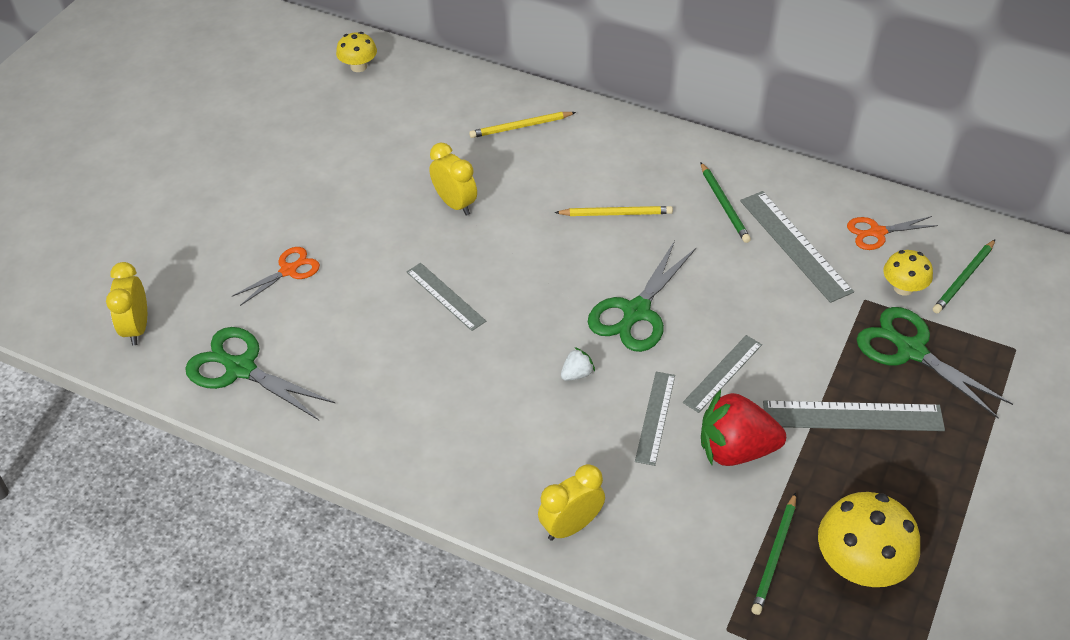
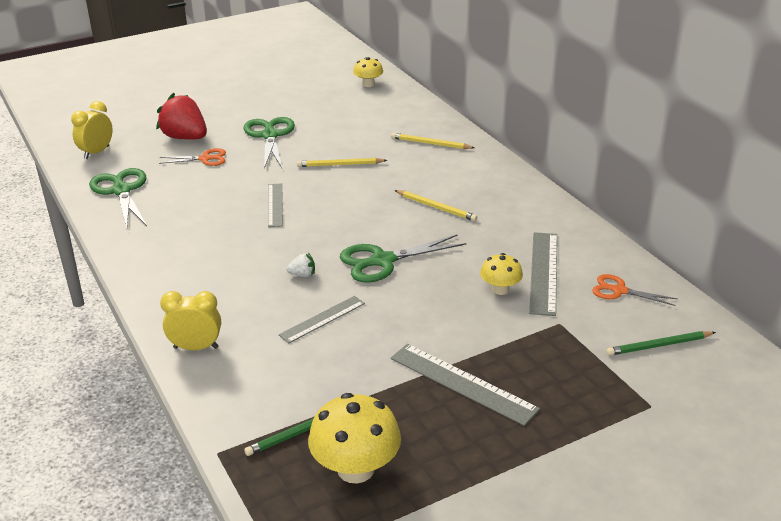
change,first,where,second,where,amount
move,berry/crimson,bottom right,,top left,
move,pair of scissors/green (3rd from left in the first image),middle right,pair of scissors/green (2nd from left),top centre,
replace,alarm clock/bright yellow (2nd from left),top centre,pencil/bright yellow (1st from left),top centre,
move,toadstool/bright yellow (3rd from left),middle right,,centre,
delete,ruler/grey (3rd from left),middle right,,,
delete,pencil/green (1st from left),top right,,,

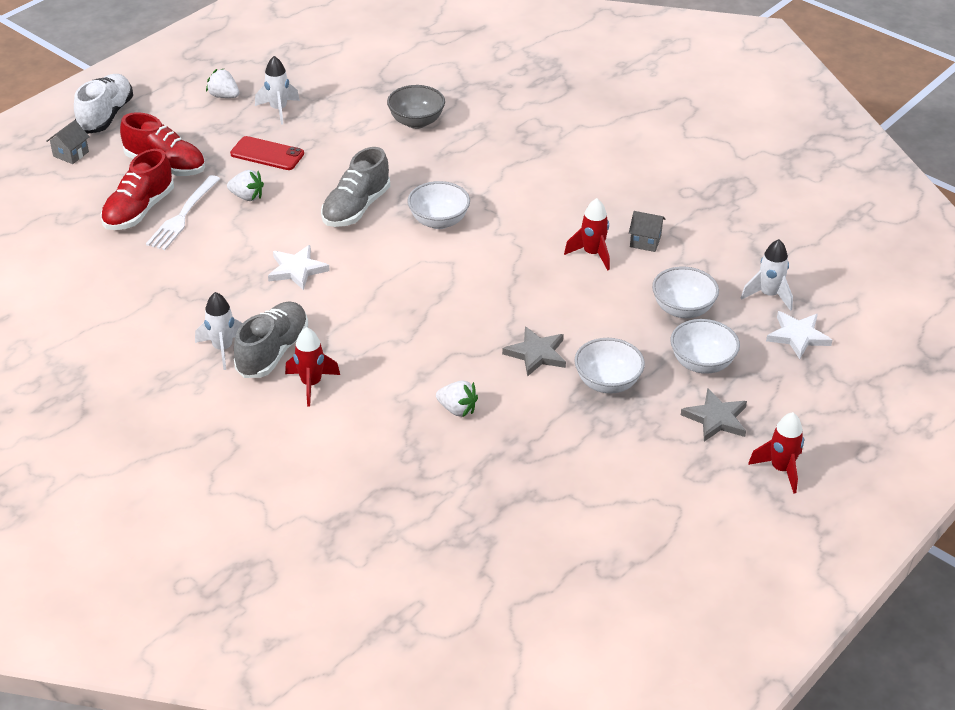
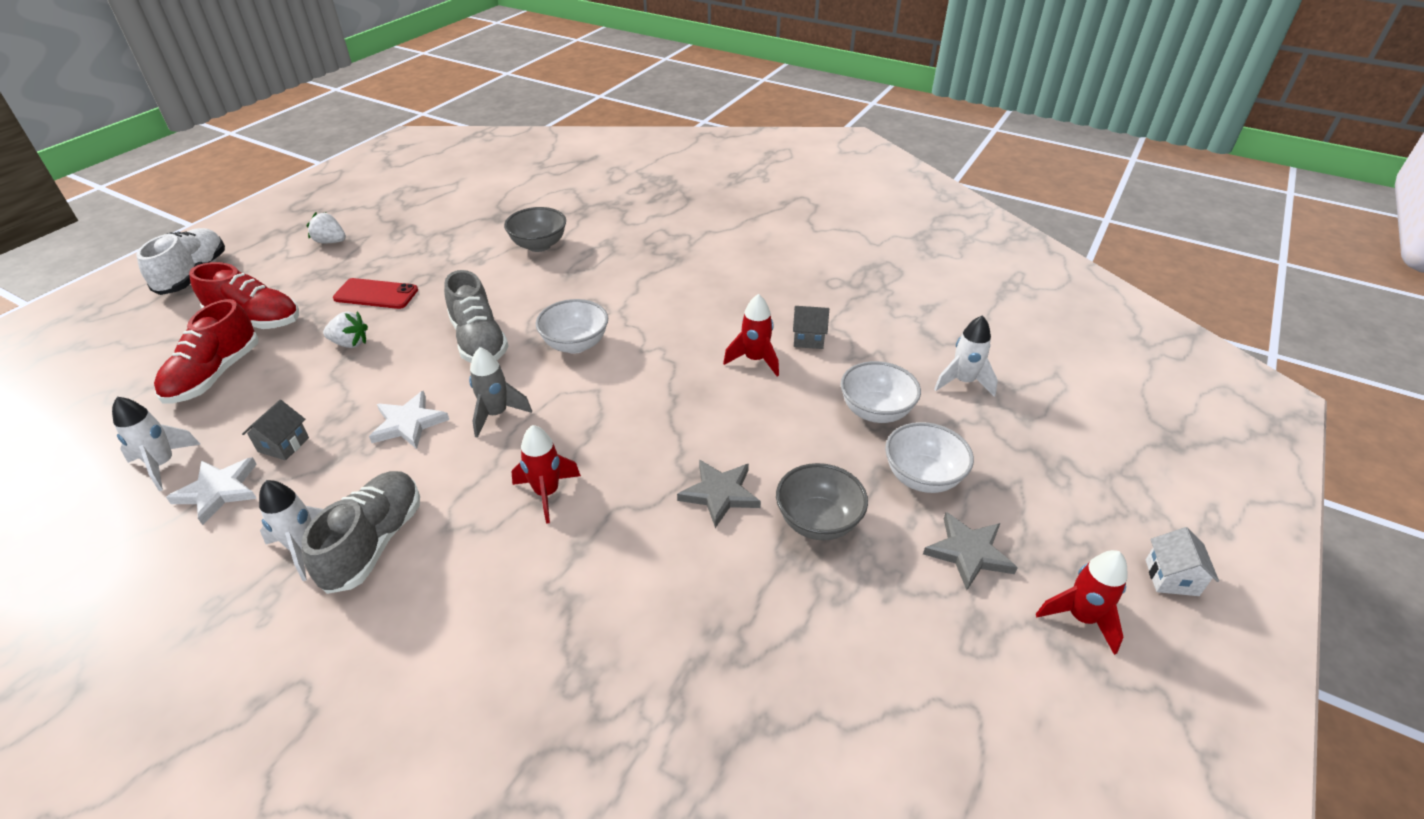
change,first,where,second,where,amount
move,toy rocket/pure white (2nd from left in the first image),top left,toy rocket/pure white (1st from left),middle left,
move,star/pure white (2nd from left in the first image),middle right,star/pure white (1st from left),middle left,
move,toy house/grey (1st from left),top left,,middle left,
rotate,lace-up shoe/grey (2nd from left),top centre,,centre,45 degrees counterclockwise
insert,,,toy rocket/grey,centre,
move,toy rocket/crimson (1st from left),middle left,,centre,
recolor,bowl/pure white (2nd from left),centre,bowl/grey (2nd from left),centre,
insert,,,toy house/pure white,bottom right,
delete,table fork/pure white,top left,,,
delete,berry/pure white (3rd from left),centre,,,

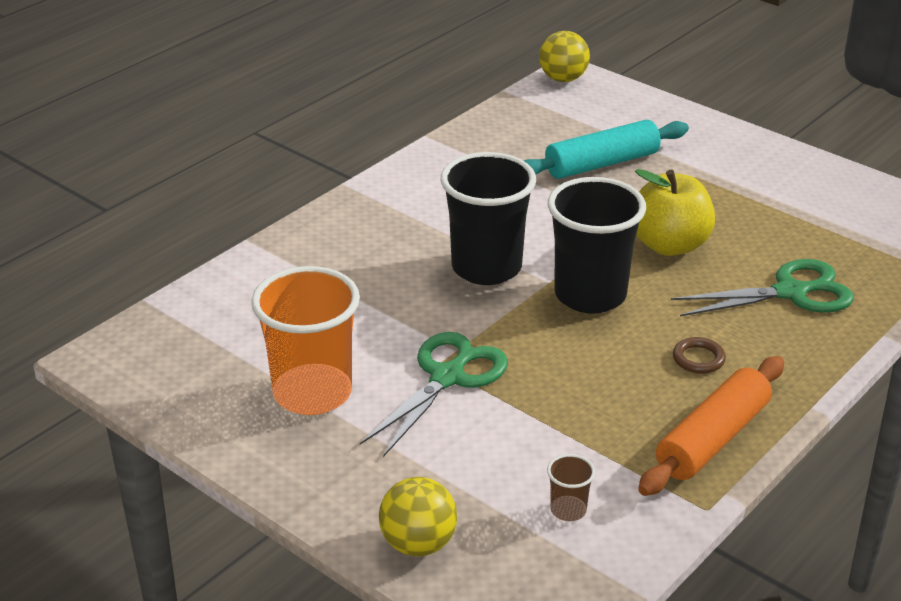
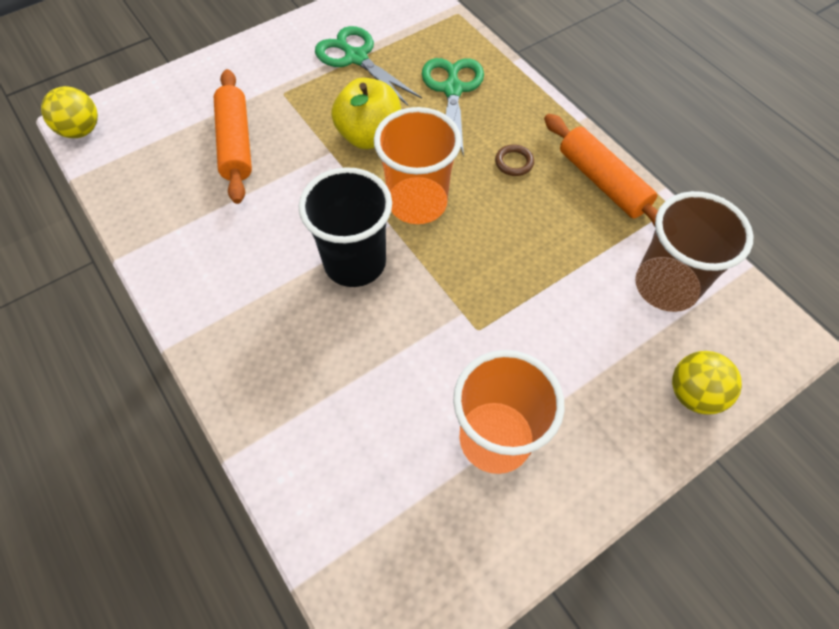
change,first,where,second,where,amount
recolor,rolling pin/aqua,top right,rolling pin/orange (1st from left),top left,
move,pair of scissors/green (1st from left),centre,,top centre,
recolor,beaker/jet-black (2nd from left),centre,beaker/orange (1st from left),top centre,
resize,beaker/brown,bottom centre,,middle right,x2.40

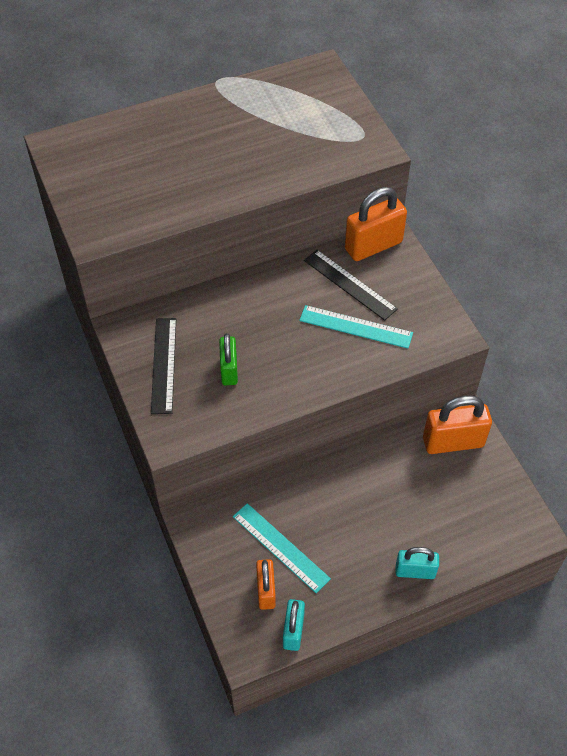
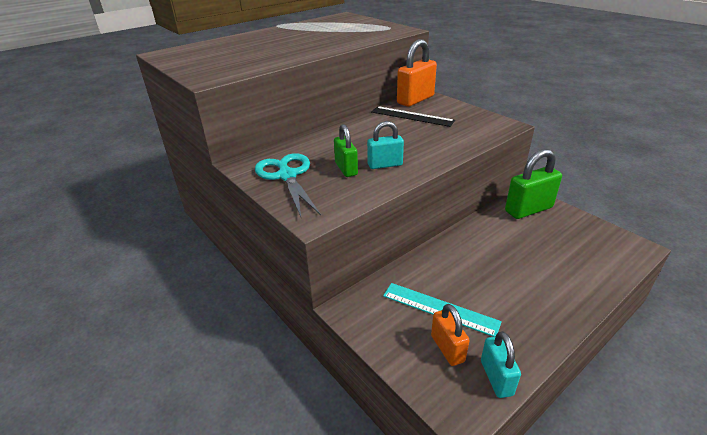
change,first,where,second,where,amount
replace,ruler/jet-black (1st from left),middle left,pair of scissors/aqua,centre,
move,small lock/aqua (2nd from left in the first image),bottom right,small lock/aqua (1st from left),centre,
recolor,small lock/orange (3rd from left),middle right,small lock/green (2nd from left),middle right,
delete,ruler/aqua (2nd from left),centre,,,

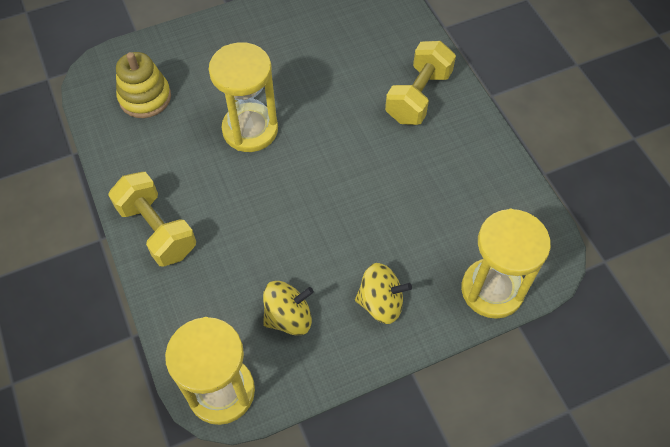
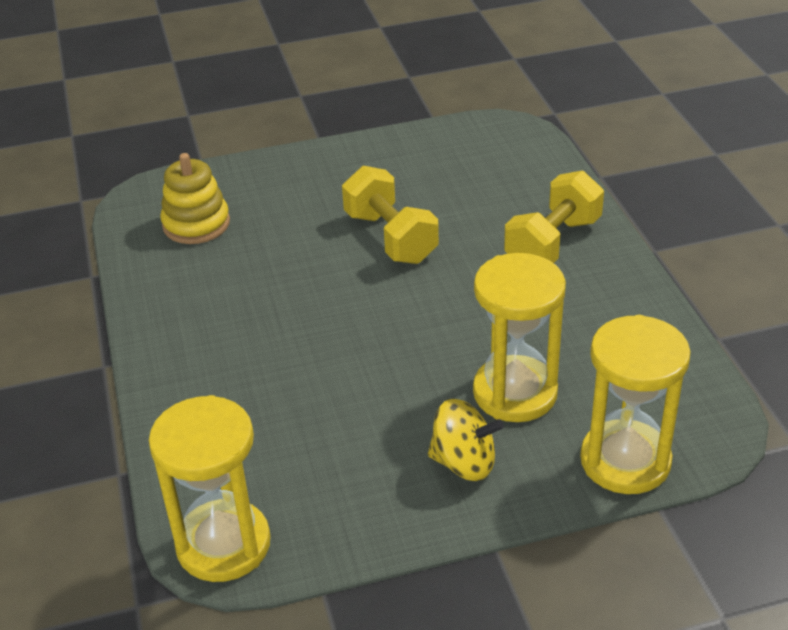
change,first,where,second,where,amount
move,free weight/bright yellow (1st from left),middle left,,centre,
move,sandglass/bright yellow (2nd from left),top centre,,centre,
delete,spinning top/bright yellow (1st from left),bottom centre,,,

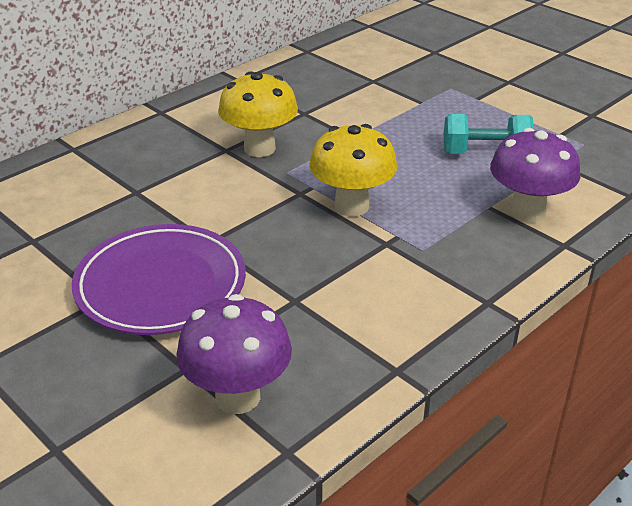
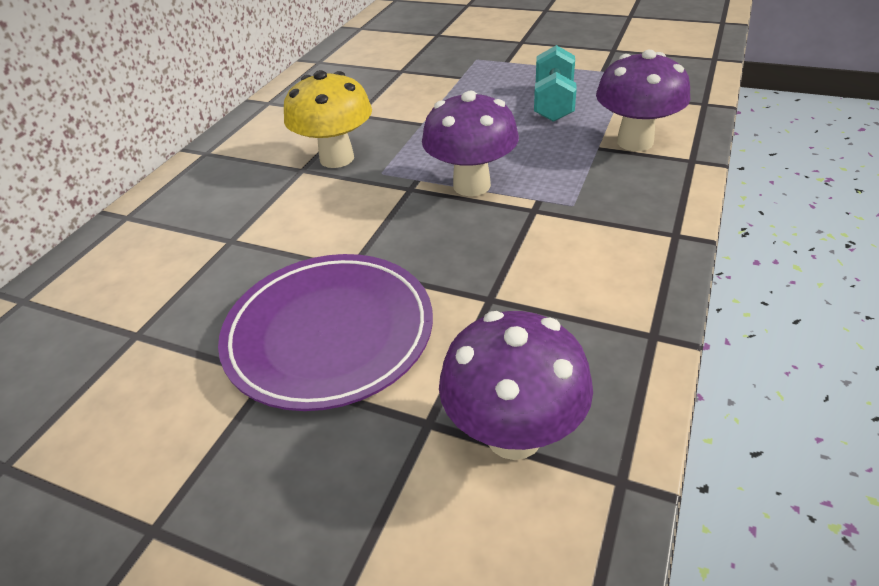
change,first,where,second,where,amount
recolor,toadstool/bright yellow (2nd from left),centre,toadstool/violet (1st from left),top centre,
rotate,free weight/aqua,top right,,top centre,60 degrees counterclockwise

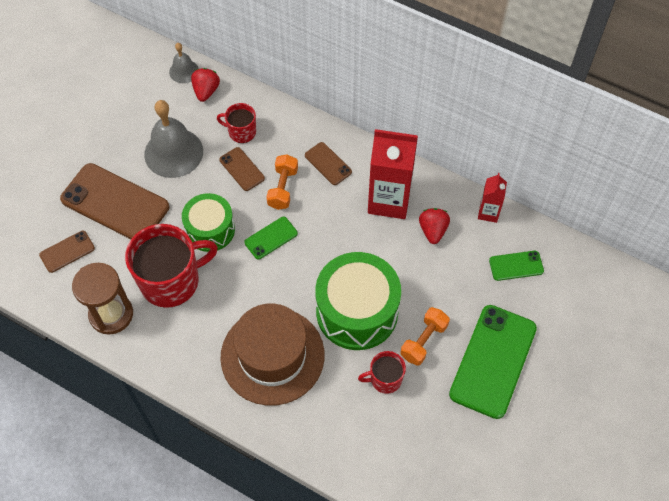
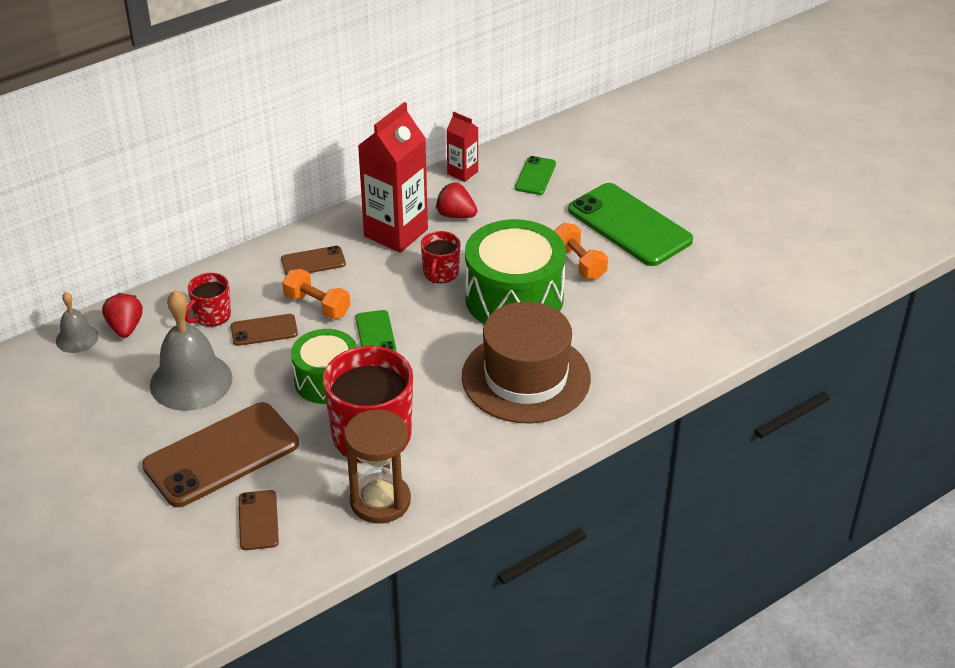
change,first,where,second,where,amount
rotate,berry/crimson (1st from left),top left,,middle left,45 degrees clockwise
move,coffee mug/crimson (3rd from left),bottom centre,,centre,

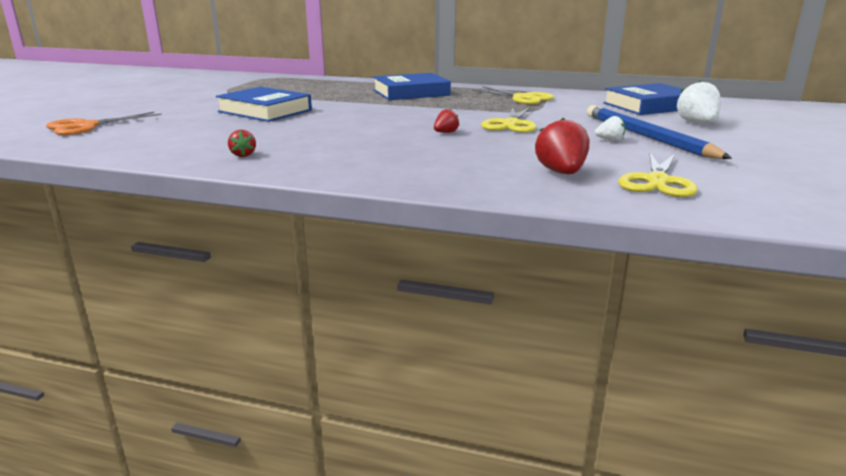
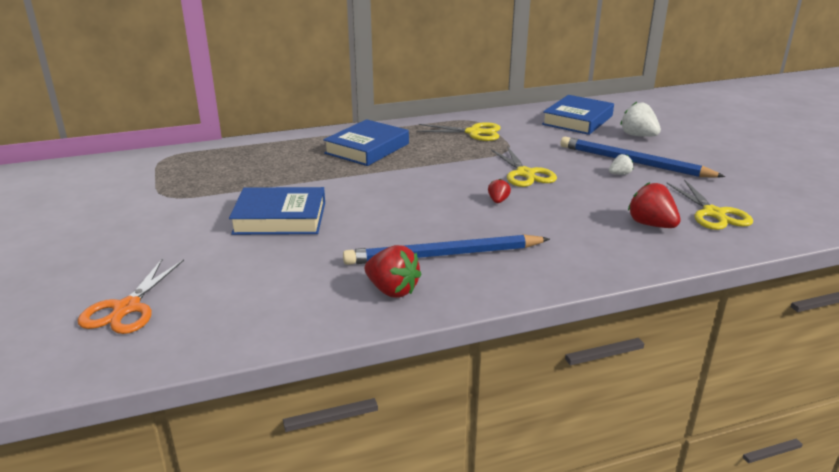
change,first,where,second,where,amount
insert,,,pencil/blue (1st from left),centre,
resize,berry/crimson (1st from left),top left,,centre,x1.82

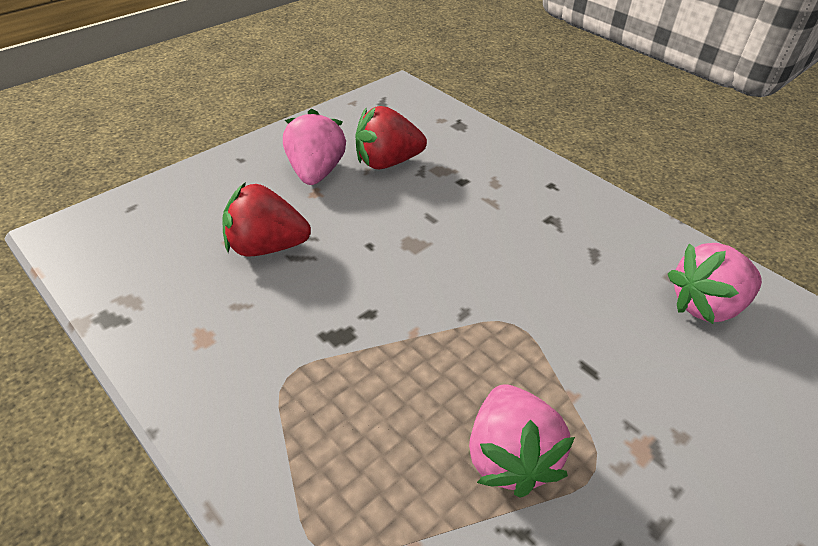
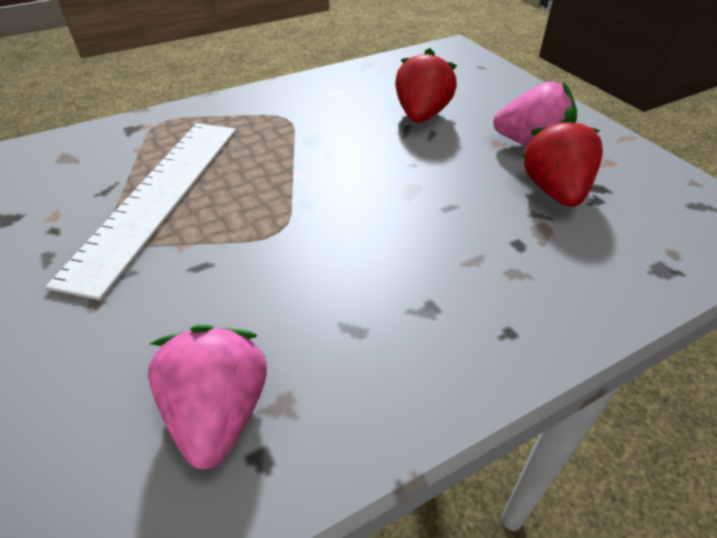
change,first,where,second,where,amount
replace,berry/rosy (2nd from left),bottom centre,ruler/pure white,middle left,

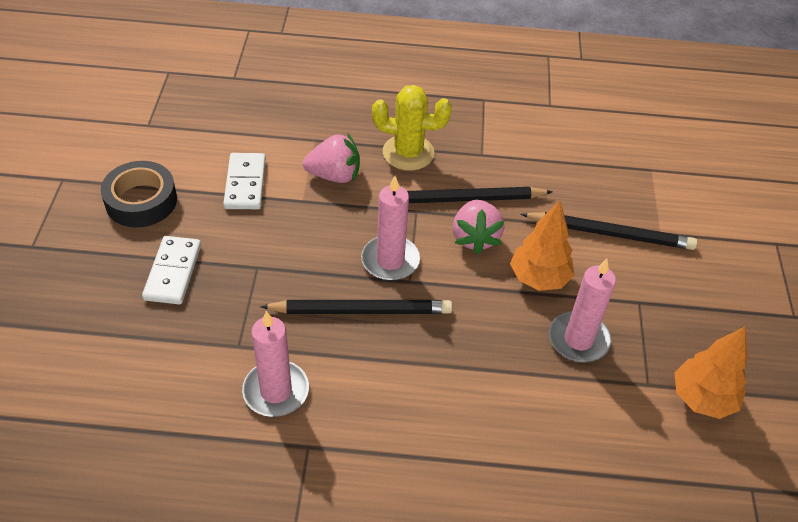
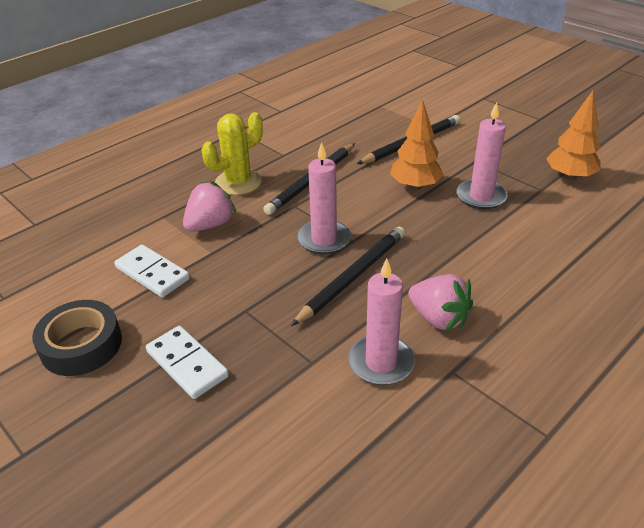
change,first,where,second,where,amount
move,berry/rosy (2nd from left),centre,,middle right,

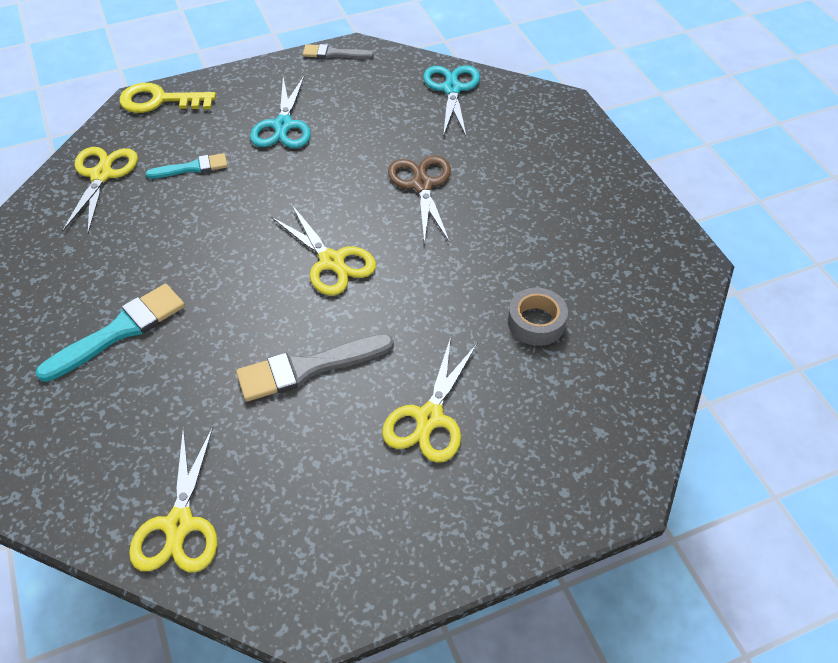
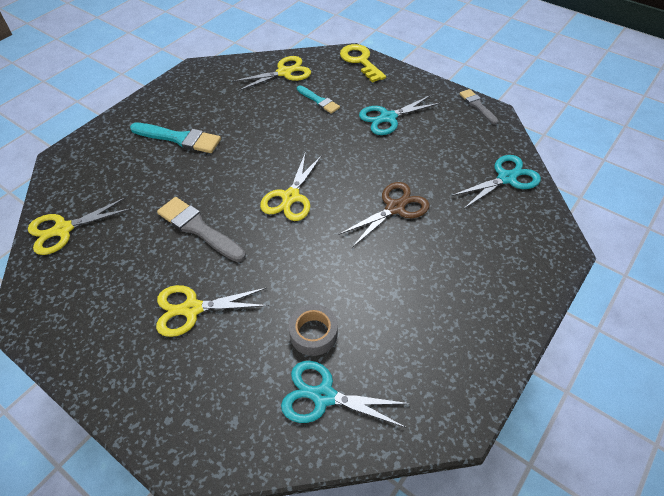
change,first,where,second,where,amount
insert,,,pair of scissors/aqua (1st from left),bottom centre,

